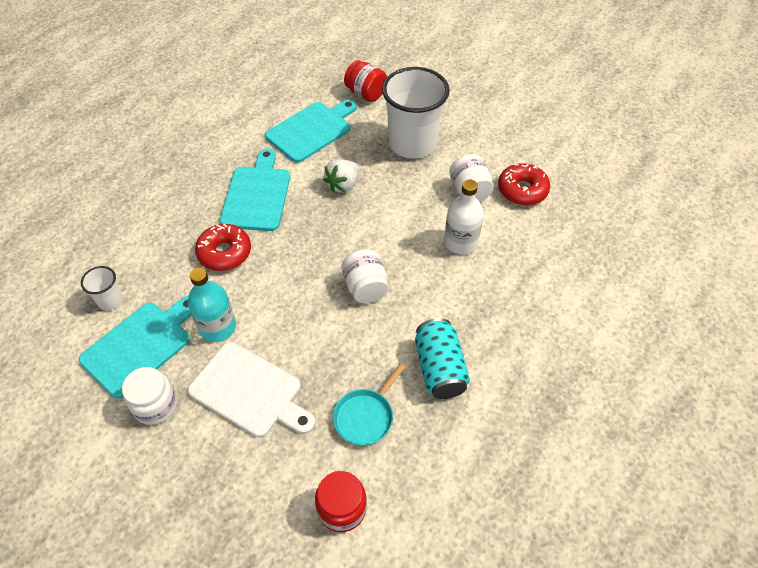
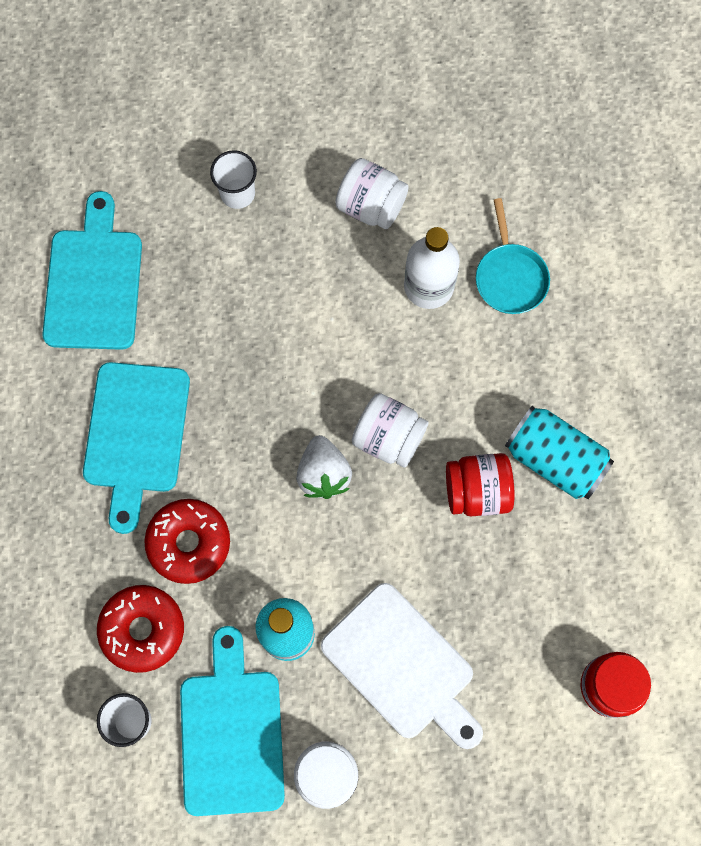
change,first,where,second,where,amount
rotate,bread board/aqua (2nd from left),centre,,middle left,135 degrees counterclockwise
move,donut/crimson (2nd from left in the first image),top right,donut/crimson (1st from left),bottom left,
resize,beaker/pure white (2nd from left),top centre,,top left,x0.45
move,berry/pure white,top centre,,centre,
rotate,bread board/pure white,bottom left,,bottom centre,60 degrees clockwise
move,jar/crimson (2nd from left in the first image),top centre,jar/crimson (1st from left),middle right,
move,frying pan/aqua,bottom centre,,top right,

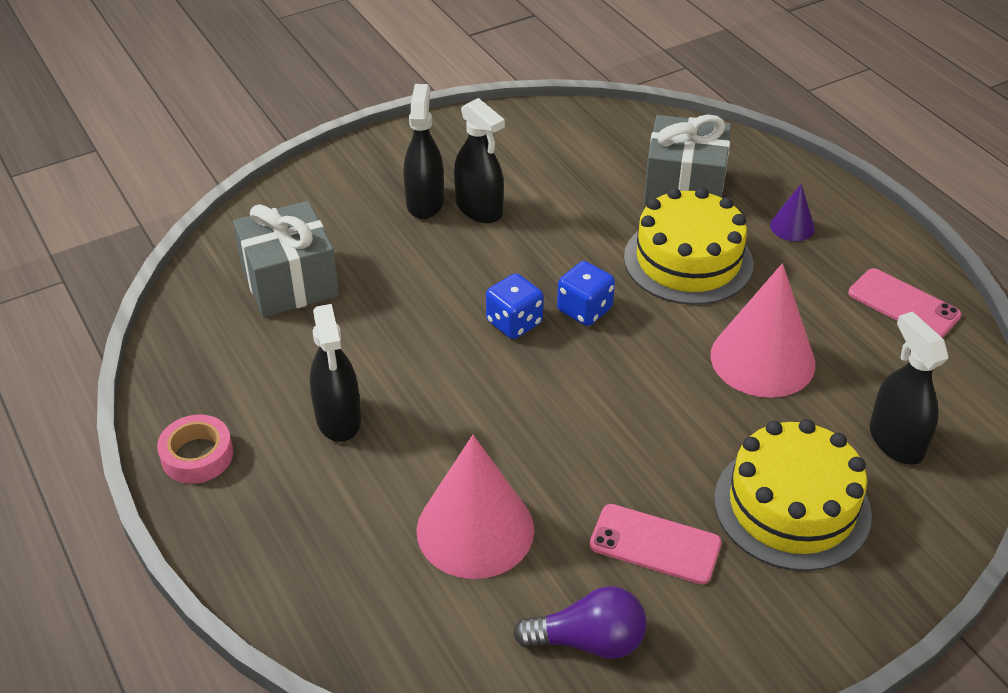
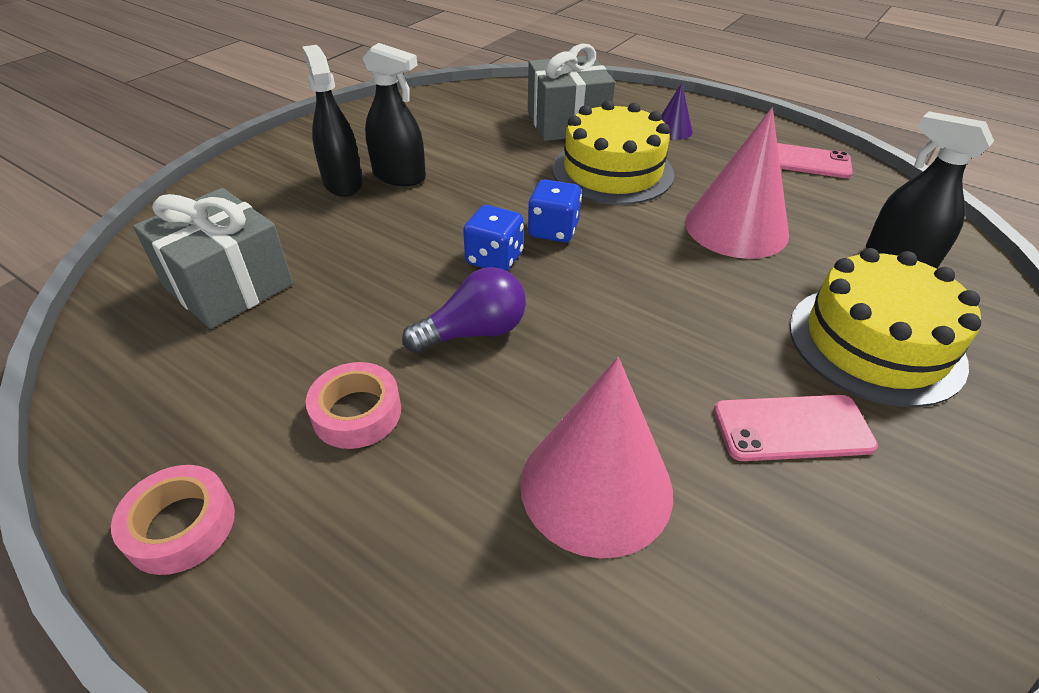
change,first,where,second,where,amount
replace,spray cleaner/jet-black (1st from left),middle left,sticky tape/rosy (2nd from left),centre,
move,bulb/violet,bottom centre,,centre,

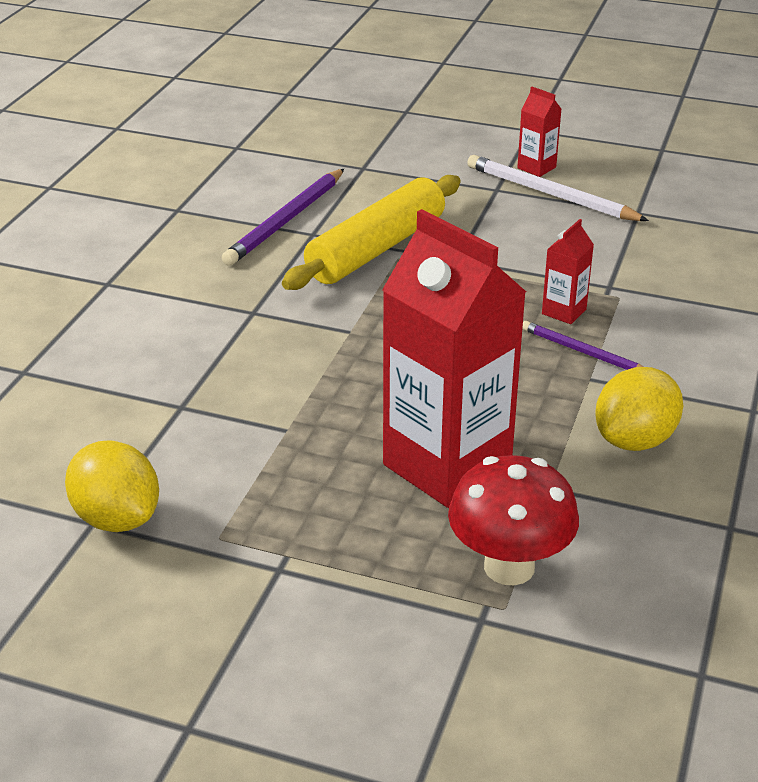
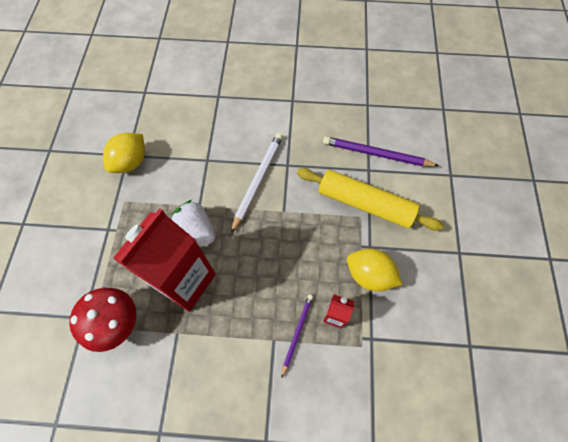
change,first,where,second,where,amount
insert,,,berry/pure white,centre,
move,pencil/pure white,top right,,centre,
move,citrus fruit/bright yellow (2nd from left),middle right,,centre,
delete,juice carton/crimson (2nd from left),top right,,,

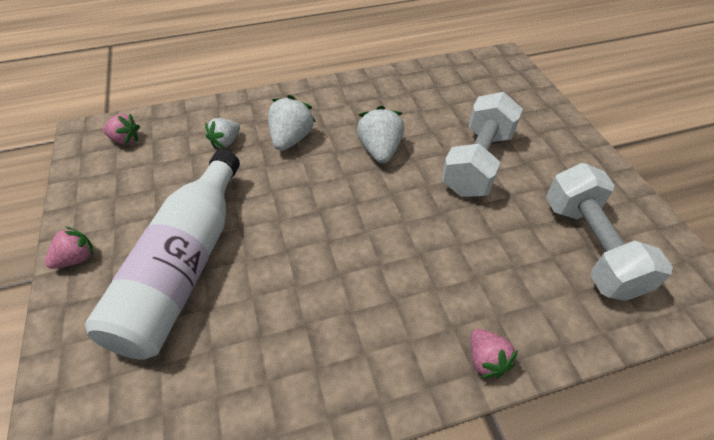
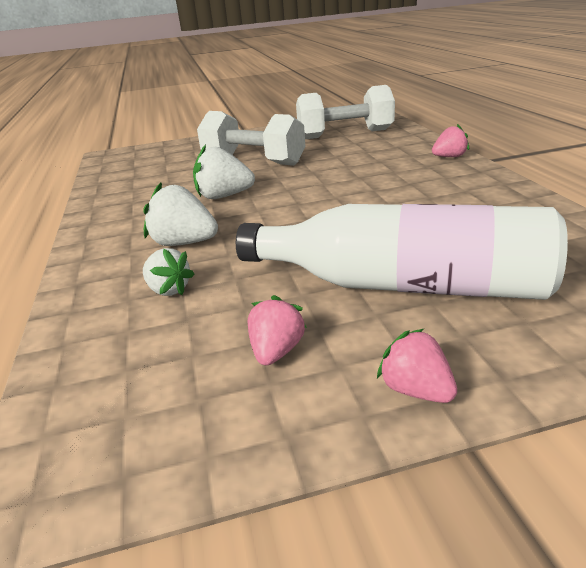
change,first,where,second,where,amount
move,berry/rosy (2nd from left in the first image),top left,berry/rosy (1st from left),centre,

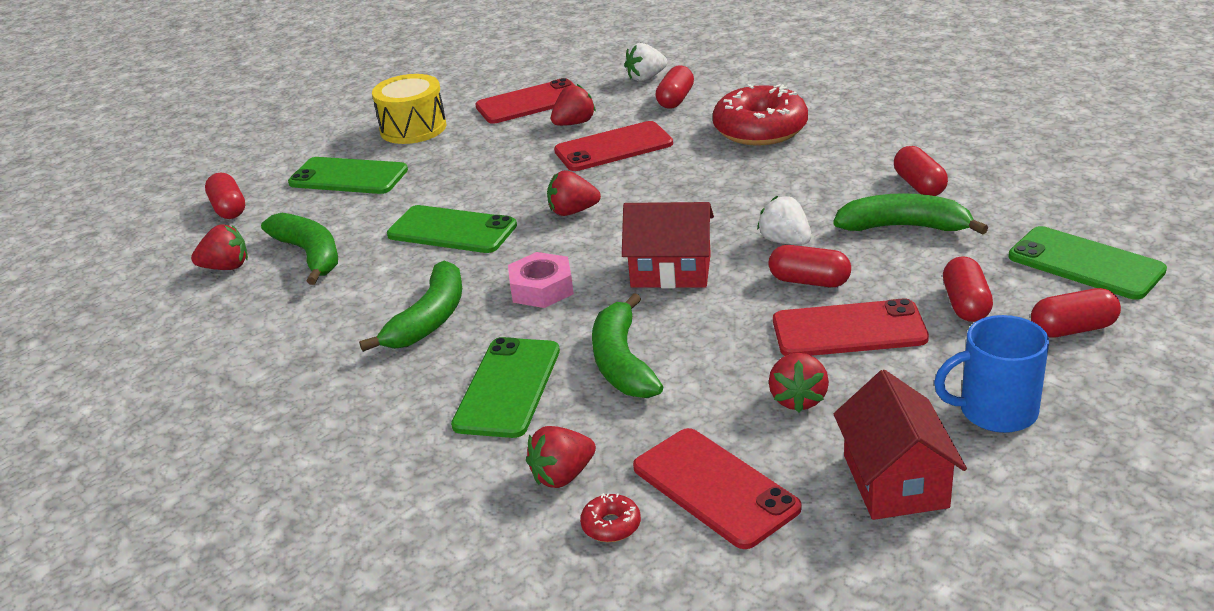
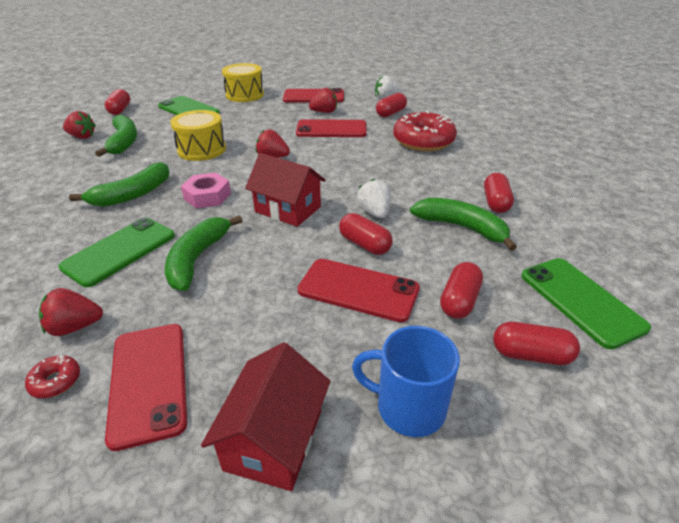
change,first,where,second,where,amount
replace,mobile phone/green (2nd from left),centre,drum/bright yellow (1st from left),top left,
delete,berry/crimson (5th from left),centre,,,

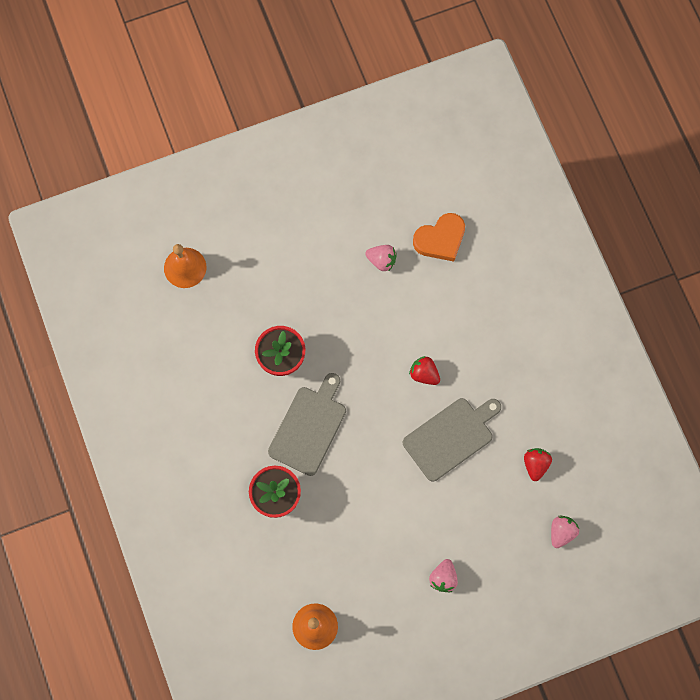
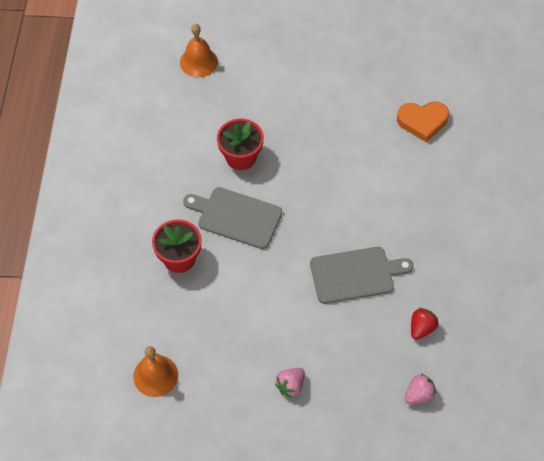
change,first,where,second,where,amount
rotate,bread board/grey (1st from left),centre,,centre,120 degrees counterclockwise
delete,berry/rosy (1st from left),centre,,,
delete,berry/crimson (1st from left),centre,,,

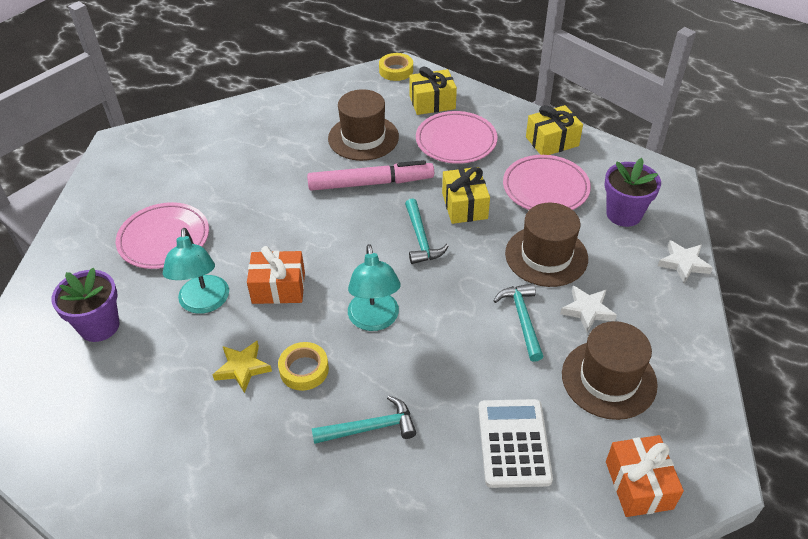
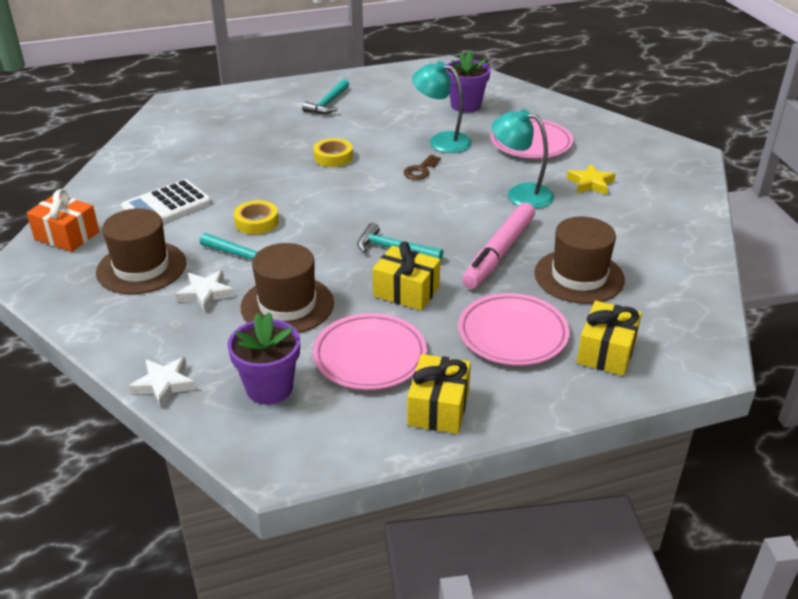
change,first,where,second,where,amount
rotate,adding machine/pure white,bottom centre,,middle left,105 degrees clockwise
move,sticky tape/bright yellow (2nd from left in the first image),top centre,sticky tape/bright yellow (1st from left),middle left,
move,claw hammer/aqua (1st from left in the first image),bottom centre,claw hammer/aqua (2nd from left),top centre,
replace,present/orange (1st from left),centre,latchkey/brown,top centre,
move,lamp/aqua (2nd from left),centre,,top centre,
move,star/bright yellow,bottom left,,top right,

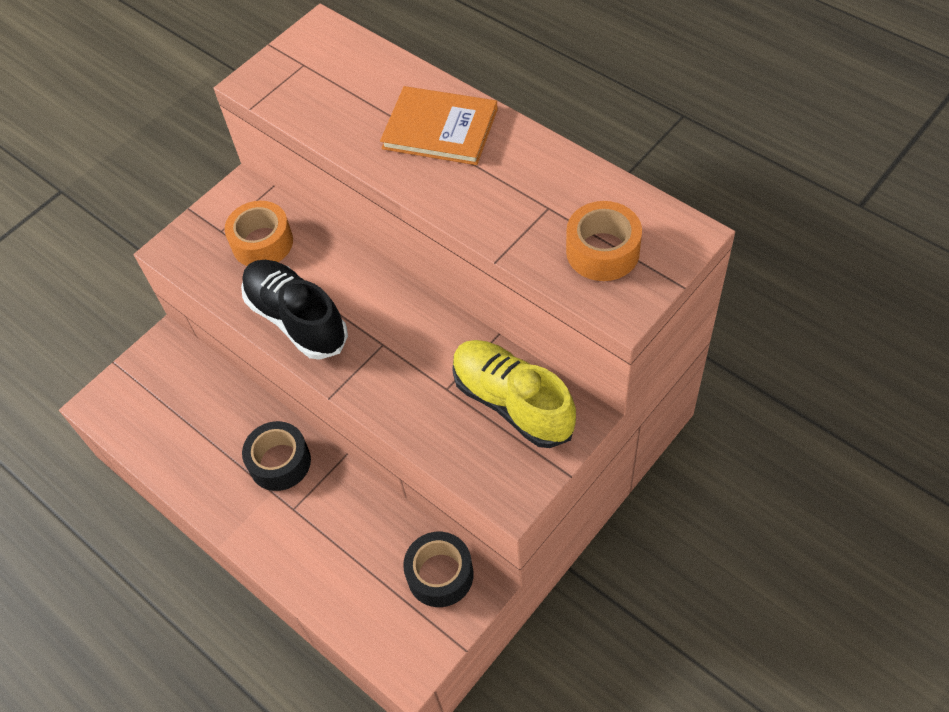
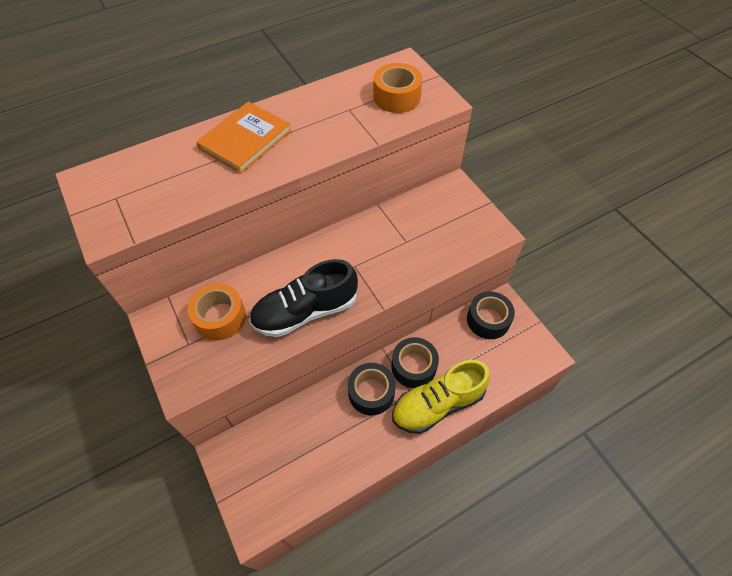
change,first,where,second,where,amount
insert,,,sticky tape/jet-black (2nd from left),centre,
move,lace-up shoe/bright yellow,centre,,bottom centre,

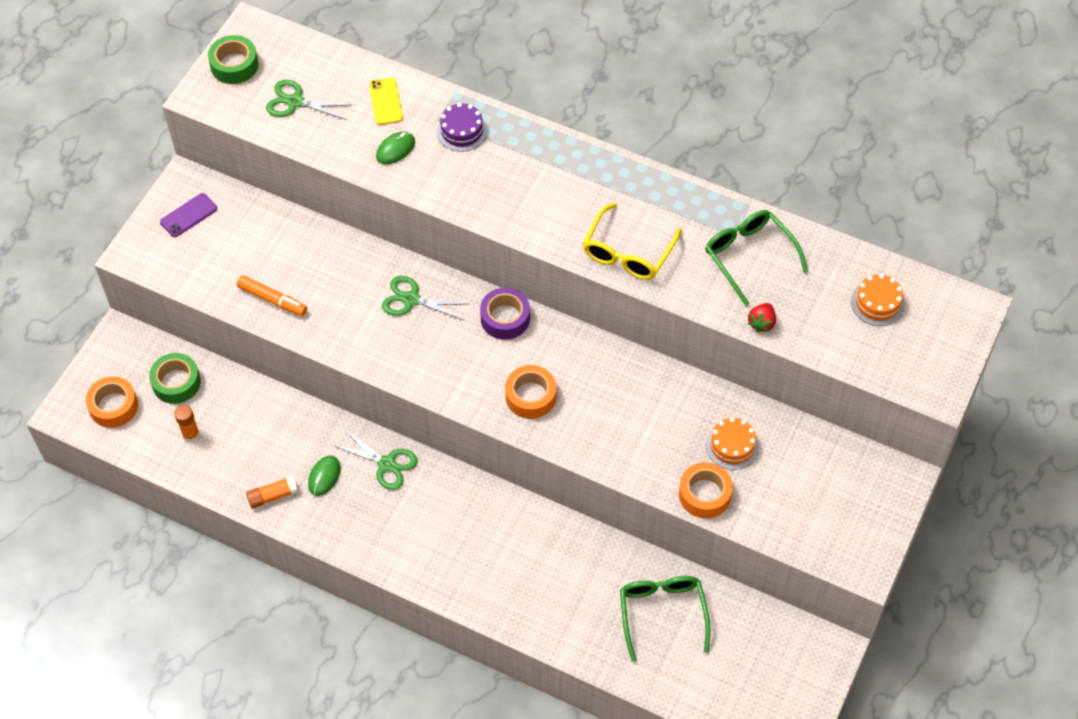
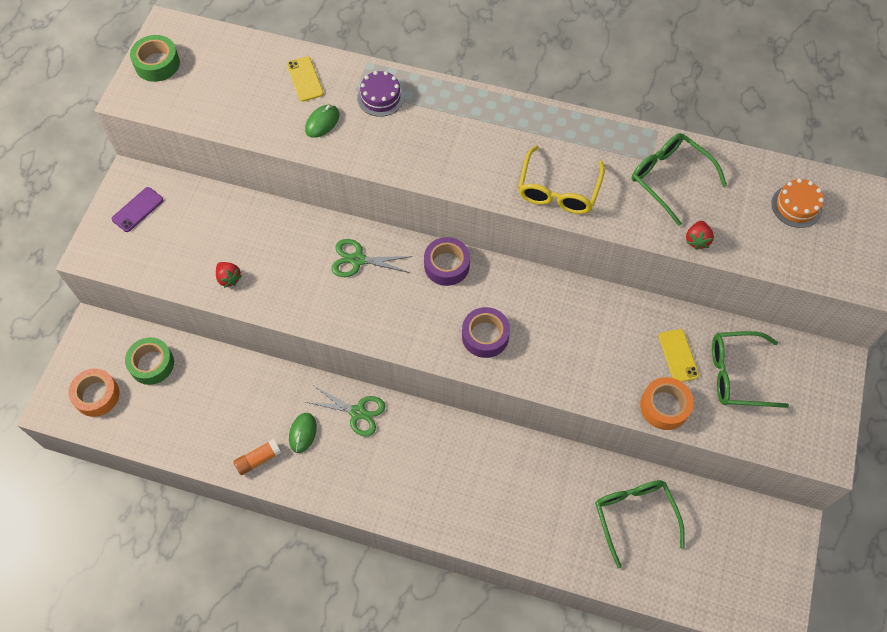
change,first,where,second,where,amount
replace,felt pen/orange,middle left,berry/crimson (1st from left),middle left,
recolor,sticky tape/orange (2nd from left),centre,sticky tape/violet (2nd from left),centre,
replace,gateau/orange (1st from left),middle right,mobile phone/bright yellow (2nd from left),middle right,
insert,,,glasses/green (3rd from left),middle right,
delete,glue/orange (1st from left),middle left,,,
delete,pair of scissors/green (1st from left),top left,,,

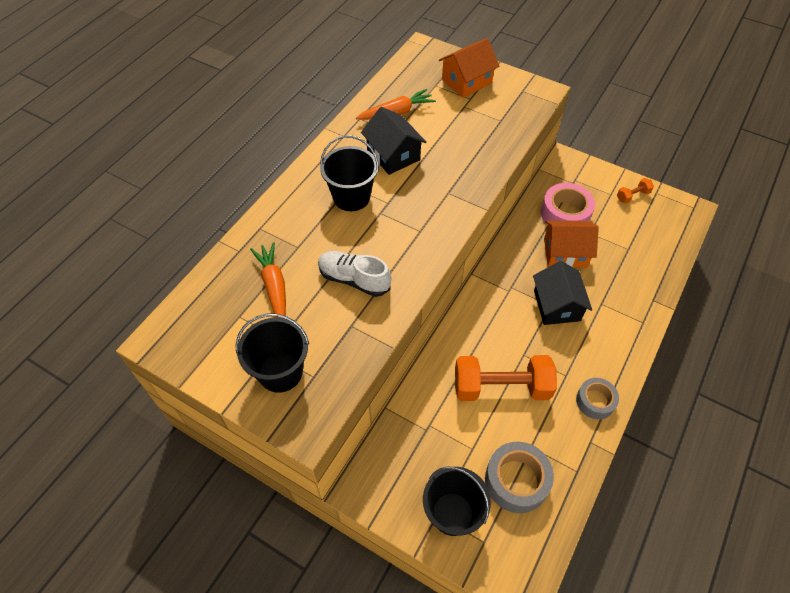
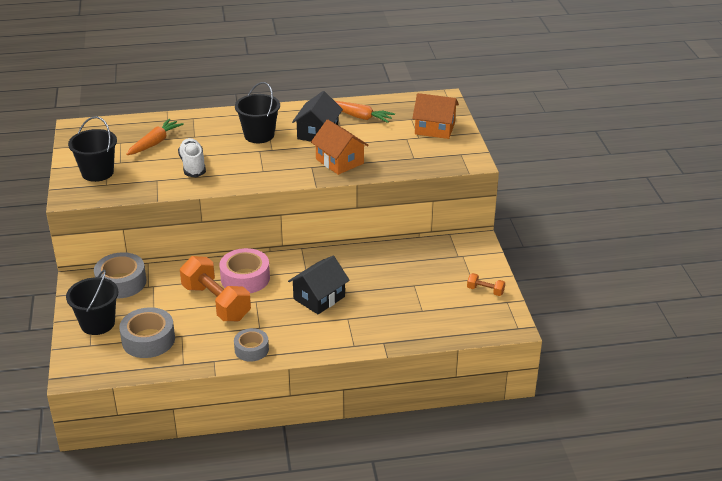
change,first,where,second,where,amount
insert,,,sticky tape/grey (1st from left),middle left,
move,sticky tape/rosy,middle right,,centre,
move,toy house/orange (2nd from left in the first image),middle right,toy house/orange (1st from left),top centre,

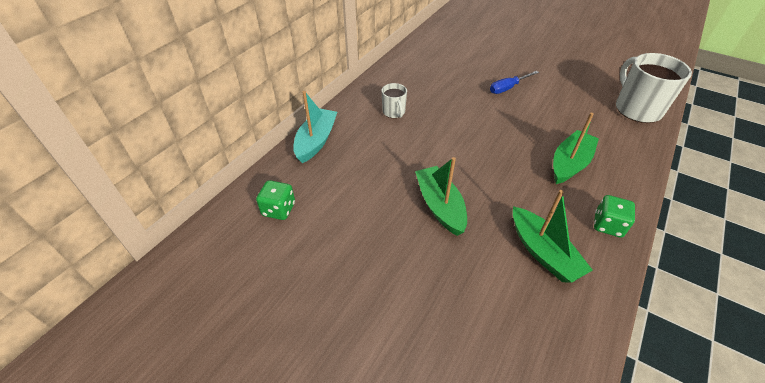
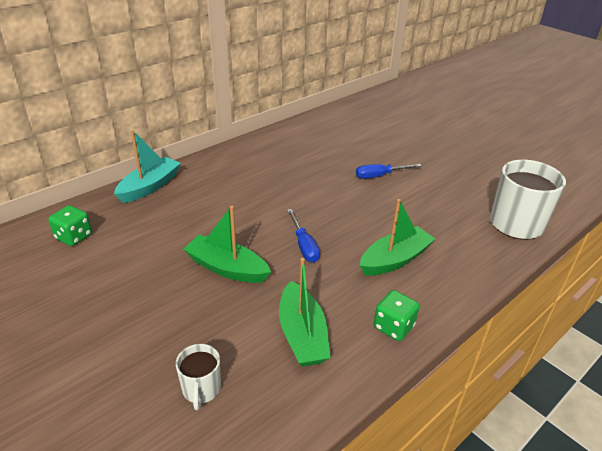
change,first,where,second,where,amount
move,coffee mug/pure white (1st from left),top centre,,bottom left,
rotate,boat/green (1st from left),centre,,centre,60 degrees counterclockwise
insert,,,flat screwdriver/blue (1st from left),centre,

